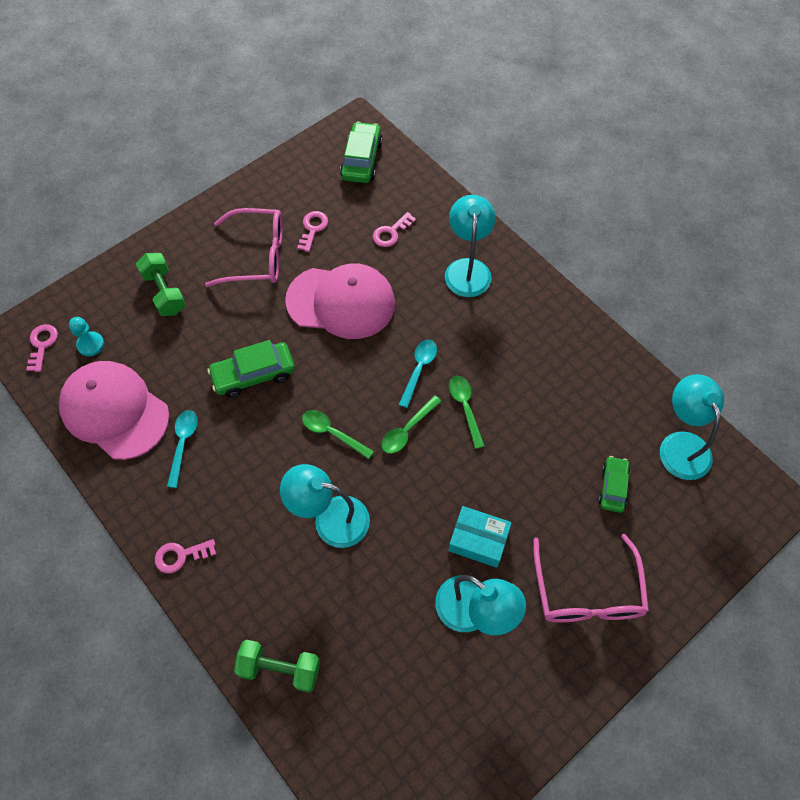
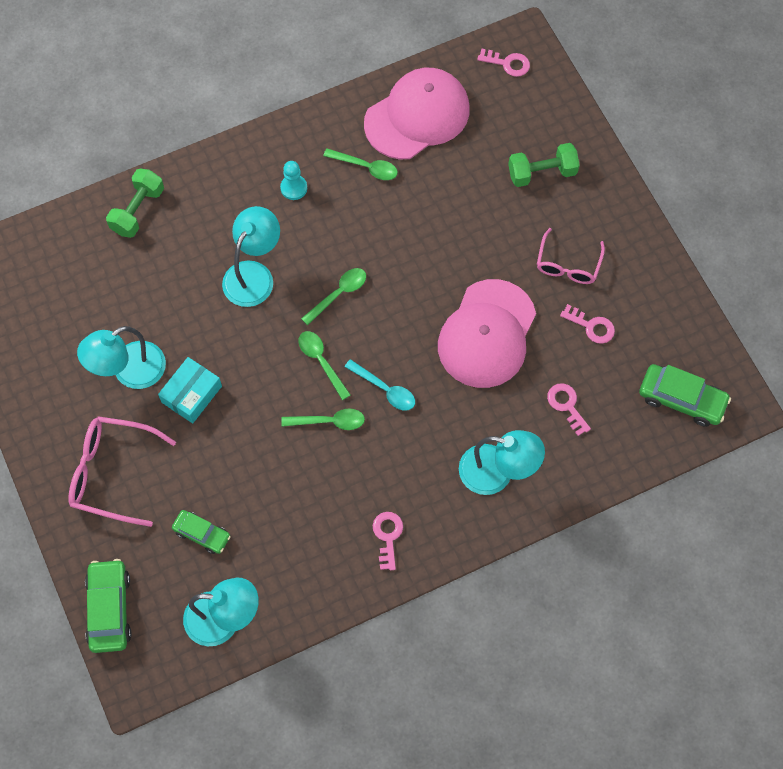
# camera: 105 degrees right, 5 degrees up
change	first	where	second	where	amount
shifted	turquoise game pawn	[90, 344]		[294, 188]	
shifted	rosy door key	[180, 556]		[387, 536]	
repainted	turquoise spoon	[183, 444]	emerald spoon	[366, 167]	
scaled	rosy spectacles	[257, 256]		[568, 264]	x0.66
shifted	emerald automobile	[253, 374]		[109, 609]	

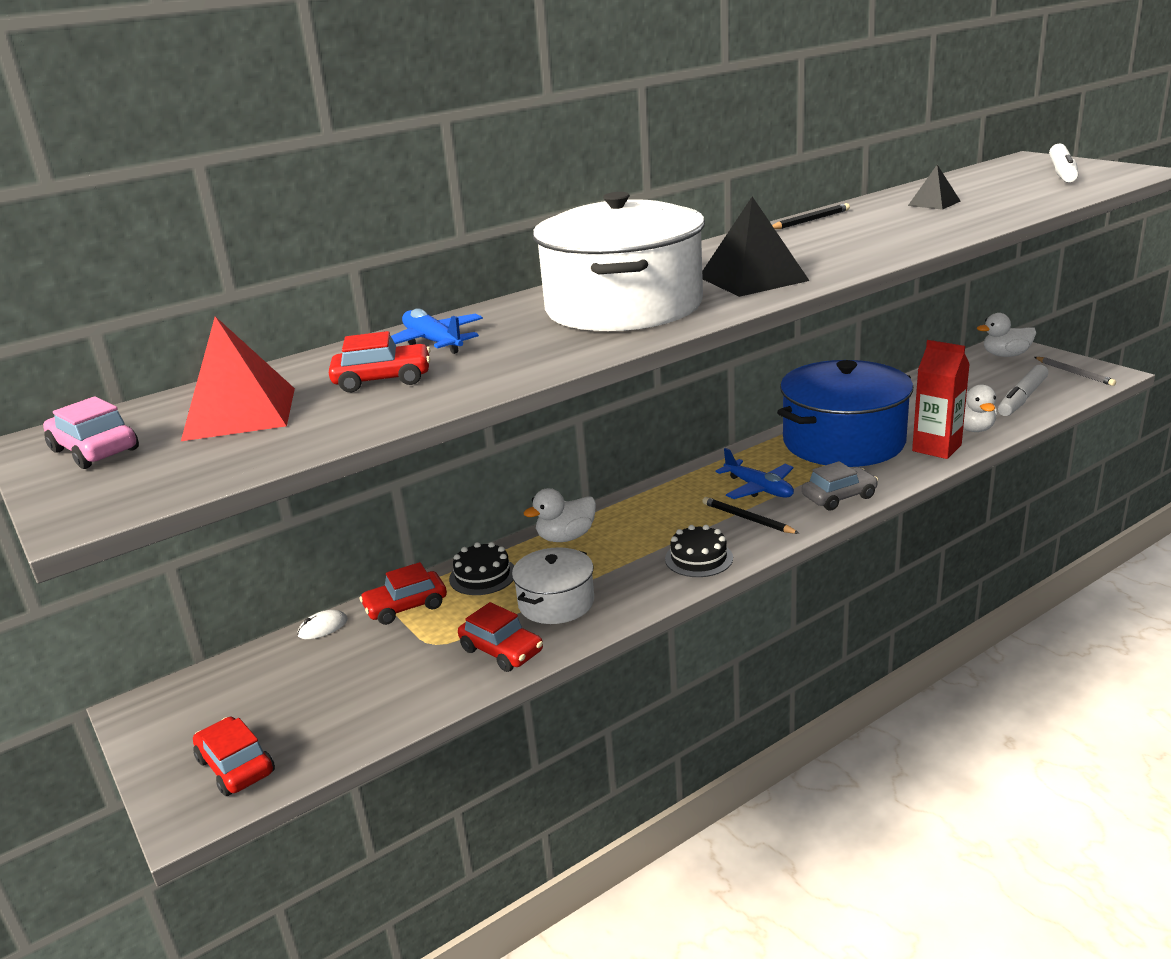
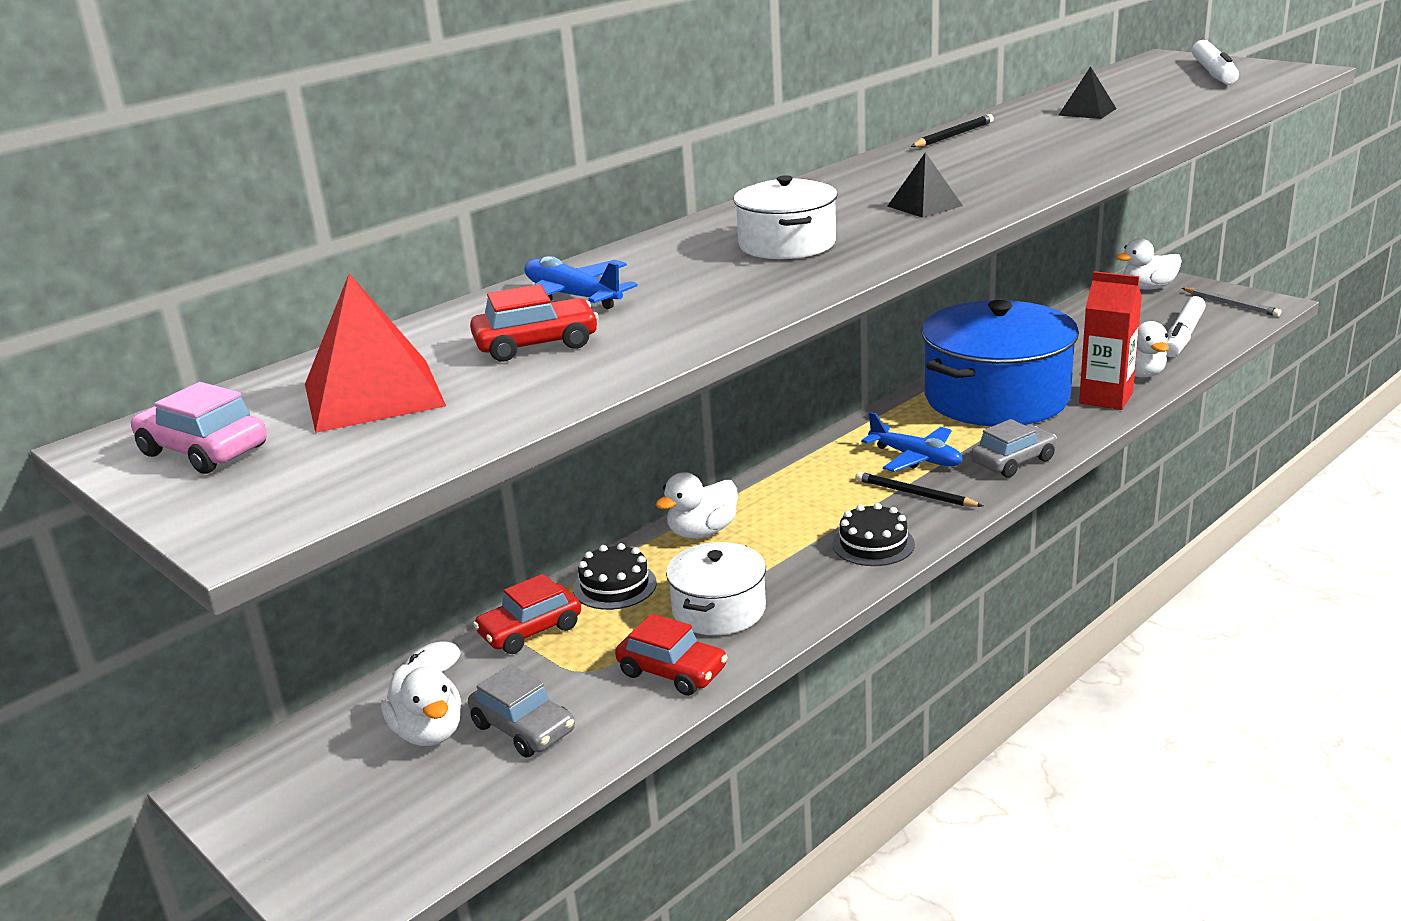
# camera: 10 degrees left, 0 degrees up
change	first	where	second	where	amount
gone	red automobile	[236, 766]			
scaled	snow-white cooking pot	[623, 306]		[787, 244]	x0.51
scaled	jet-black pyramid shape	[753, 279]		[924, 206]	x0.56
new			snow-white toy duck	[428, 732]	
new			gray automobile	[523, 728]	

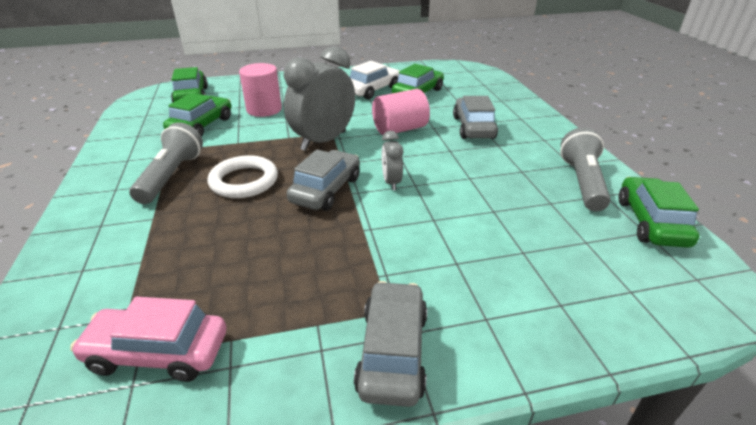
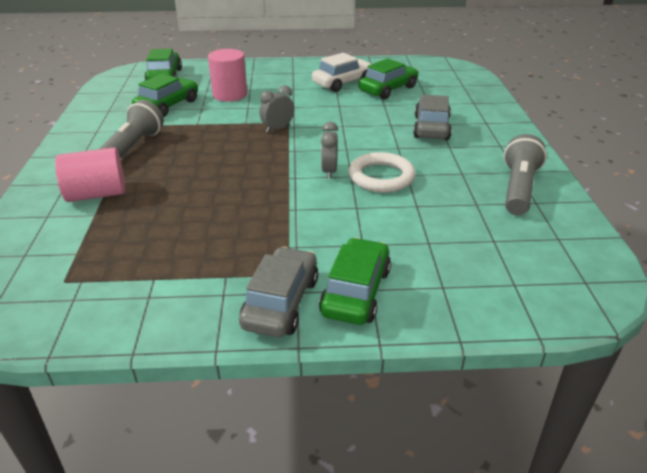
# camera: 10 degrees right, 0 degrees up
change	first	where	second	where	amount
gone	rosy automobile	[158, 352]			
shifted	snow-white hoop	[244, 181]		[381, 177]	
scaled	gray bedside clock	[323, 141]		[277, 129]	x0.50
gone	gray automobile	[326, 190]			
shifted	rosy cylinder	[400, 129]		[97, 194]	
shifted	emerald automobile	[650, 222]		[356, 292]	

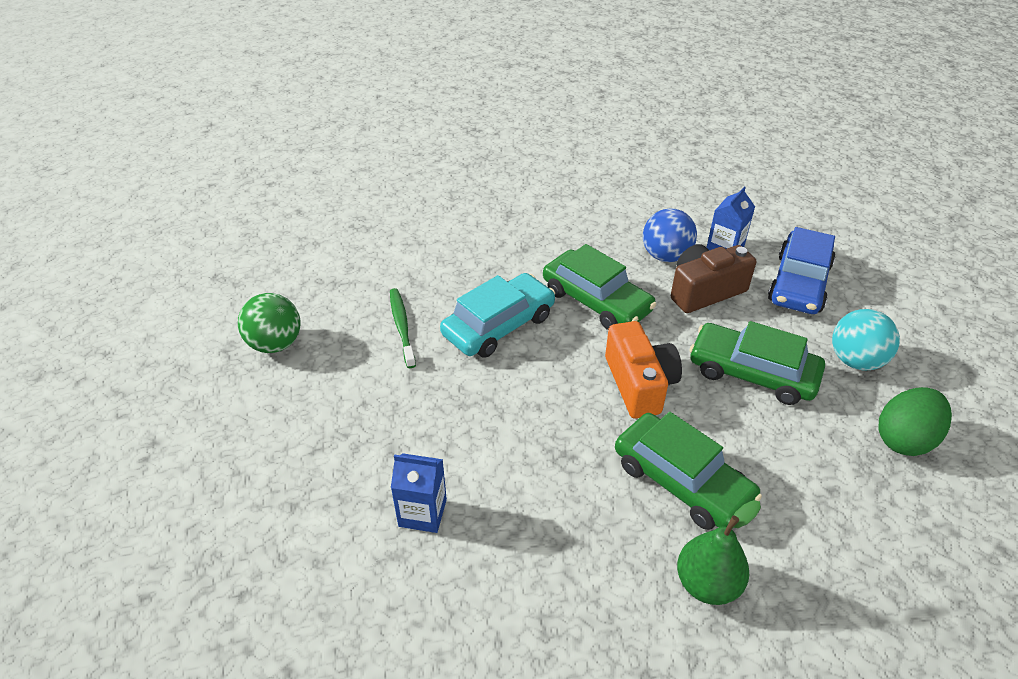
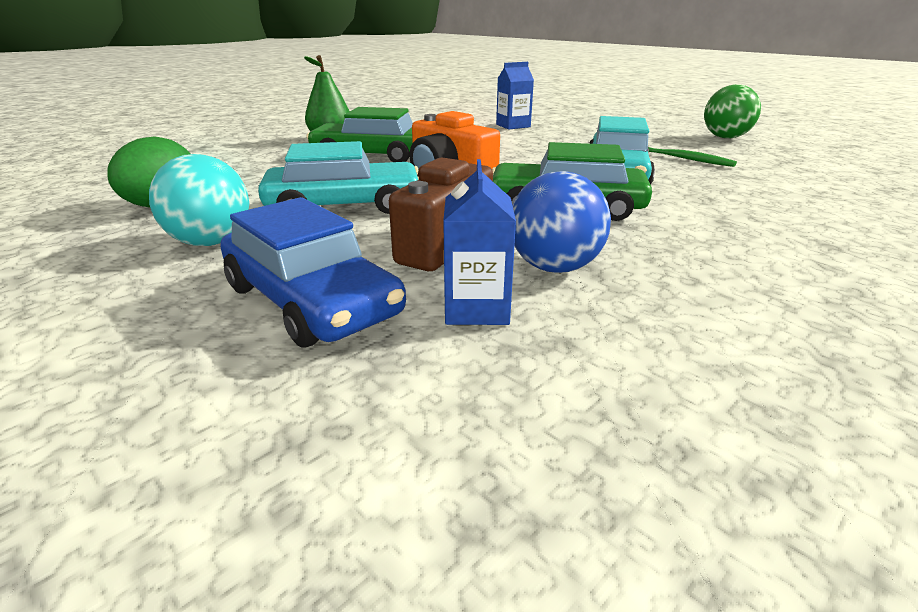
# camera: 145 degrees right, 15 degrees down
change	first	where	second	where	amount
repainted	emerald automobile	[752, 373]	turquoise automobile	[344, 205]	
rotated	royal blue automobile	[799, 283]		[311, 300]	150 degrees clockwise

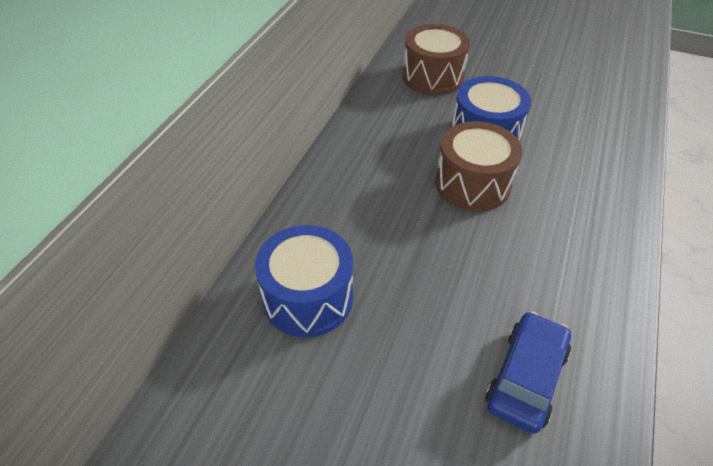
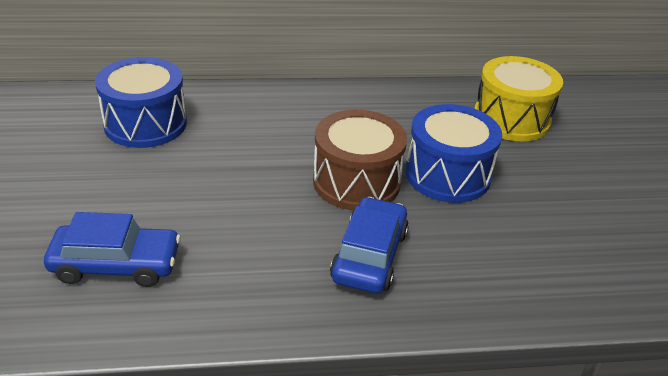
# camera: 60 degrees right, 10 degrees down
change	first	where	second	where	amount
repainted	russet snare drum	[432, 77]	bright yellow snare drum	[511, 119]	
new			royal blue automobile	[369, 256]	

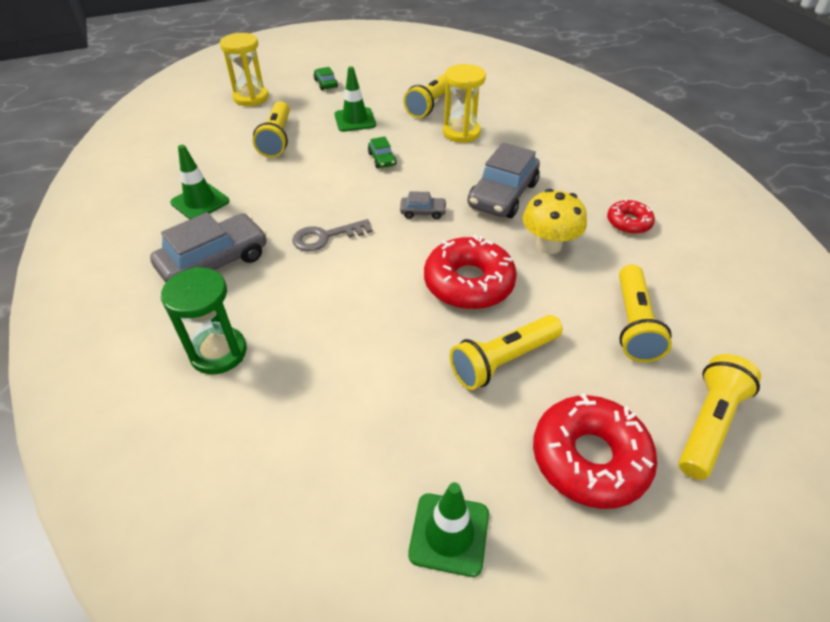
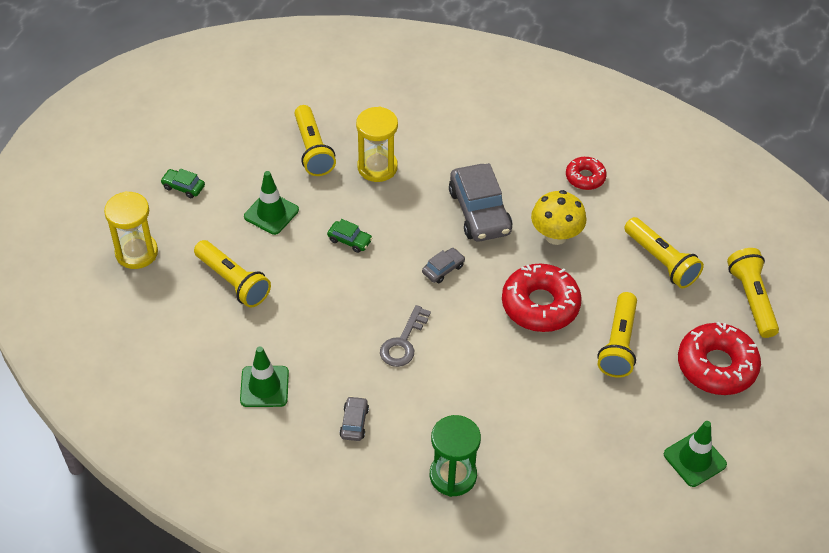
# camera: 45 degrees left, 5 degrees up
change	first	where	second	where	amount
scaled	gray automobile	[214, 262]		[354, 422]	x0.47

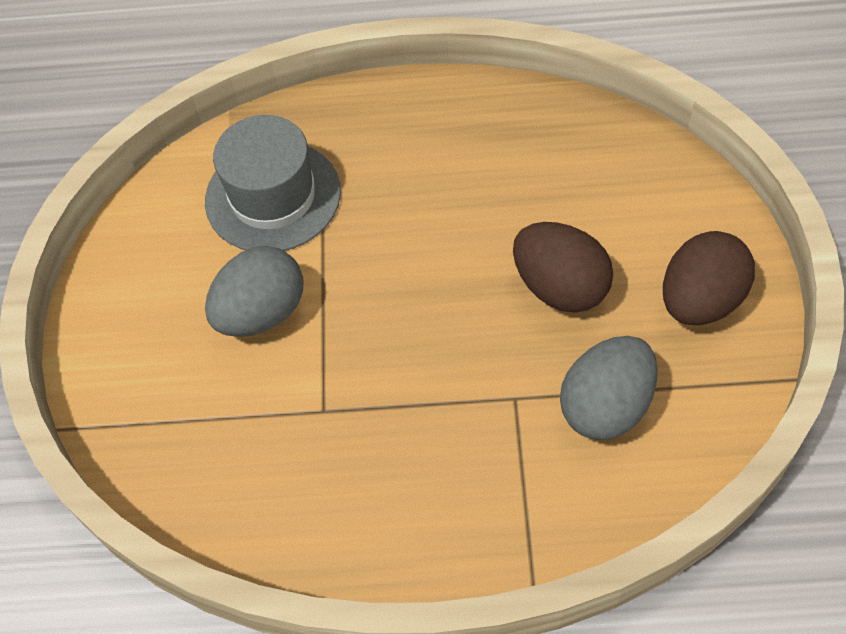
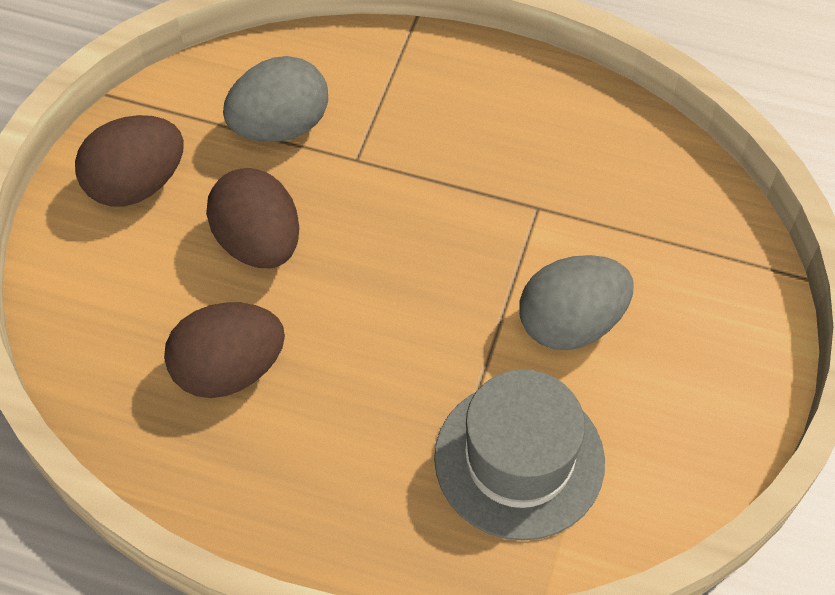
# camera: 165 degrees left, 0 degrees up
change	first	where	second	where	amount
new			russet egg	[229, 369]	

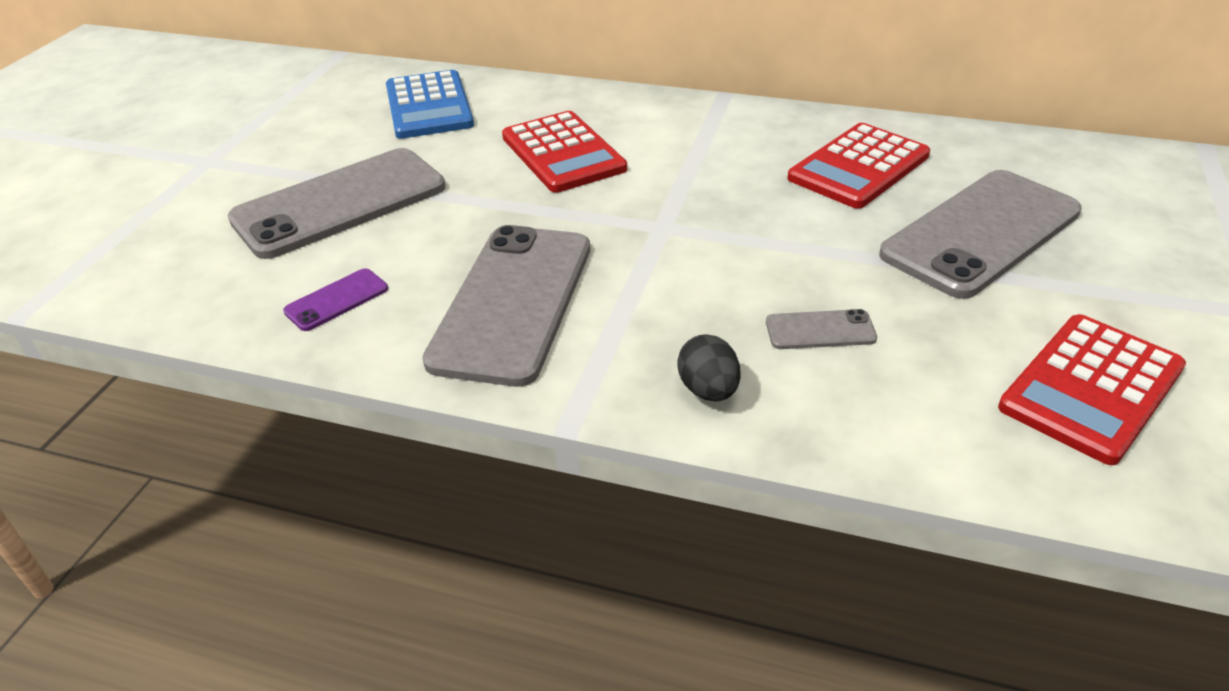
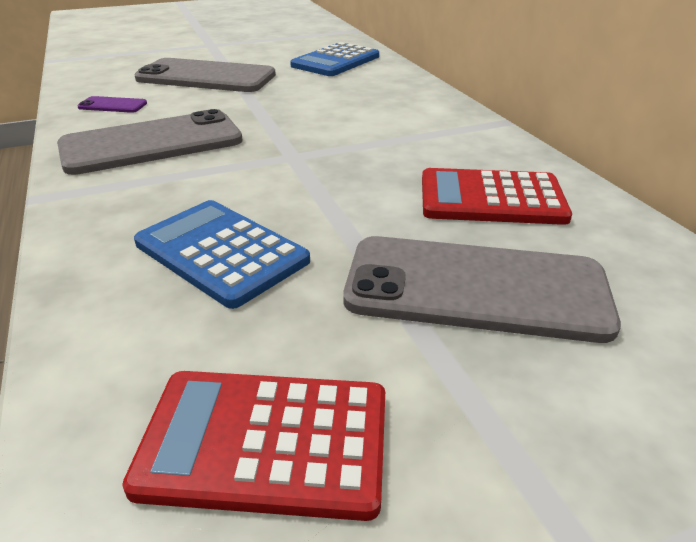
# camera: 50 degrees right, 5 degrees down
change	first	where	second	where	amount
gone	red pocket calculator	[563, 153]			
gone	jet-black egg	[708, 390]			
swapped	gray smartphone	[820, 330]	royal blue pocket calculator	[221, 252]	

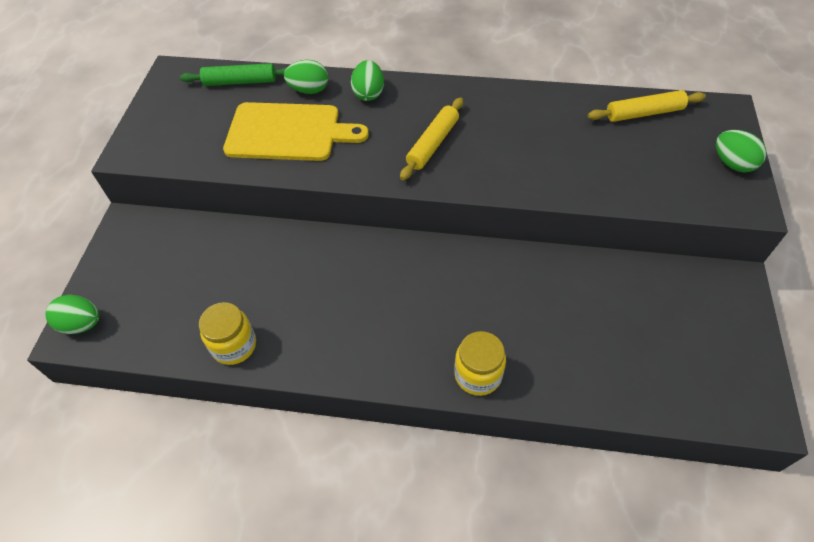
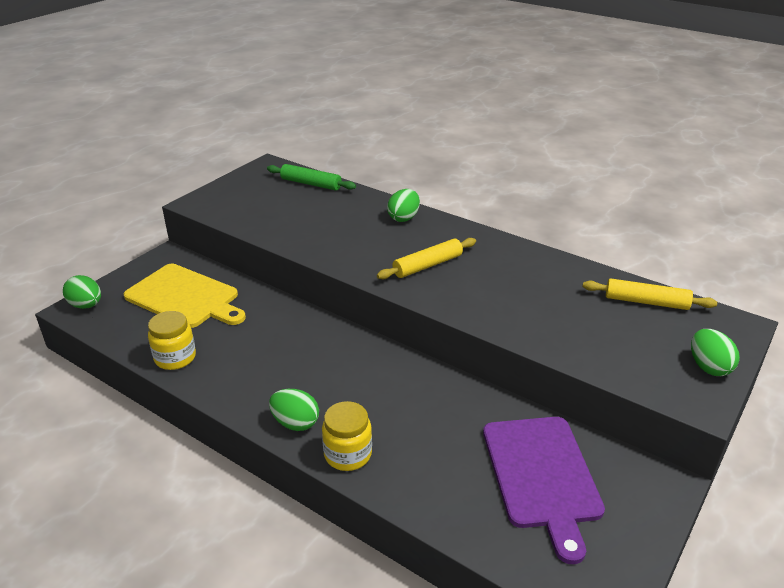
# camera: 25 degrees right, 20 degrees down
change	first	where	second	where	amount
shifted	bright yellow bread board	[288, 132]		[185, 297]	
shifted	emerald egg	[309, 90]		[295, 423]	
new			royal purple bread board	[542, 476]	

